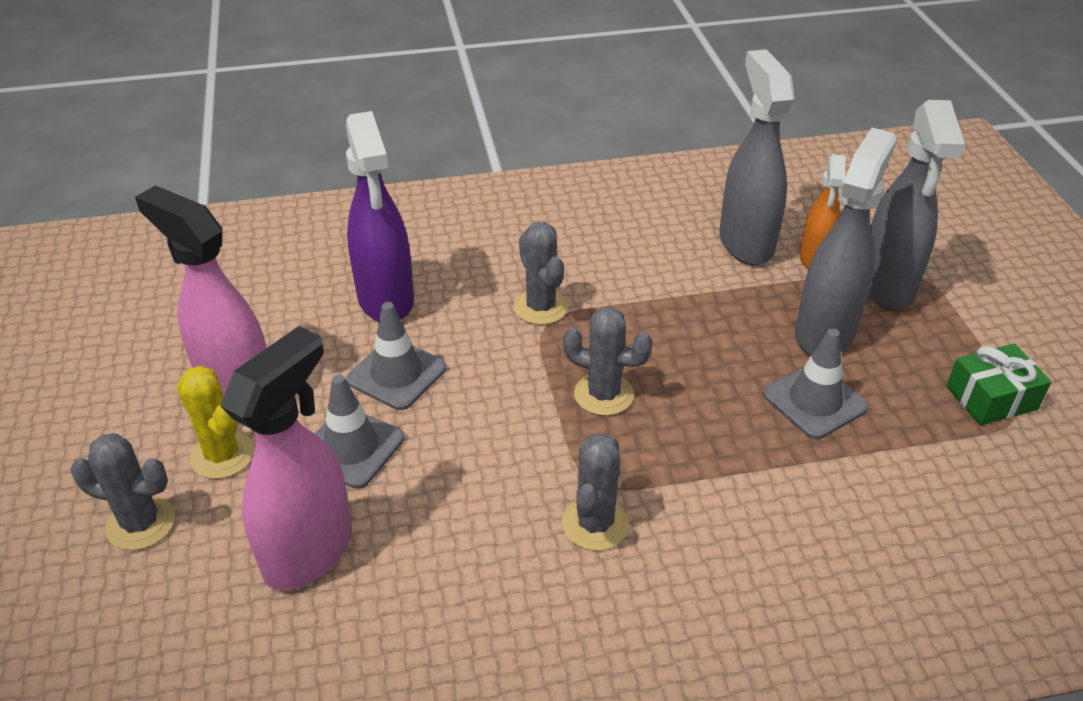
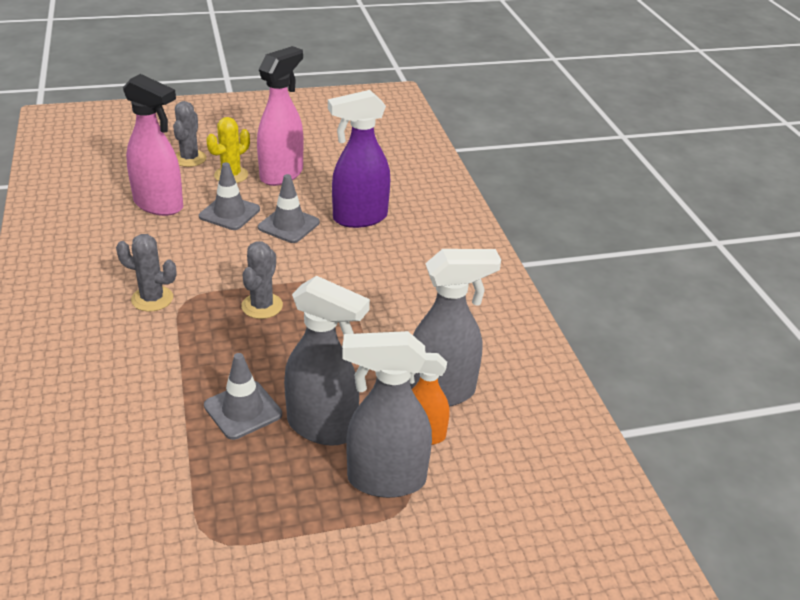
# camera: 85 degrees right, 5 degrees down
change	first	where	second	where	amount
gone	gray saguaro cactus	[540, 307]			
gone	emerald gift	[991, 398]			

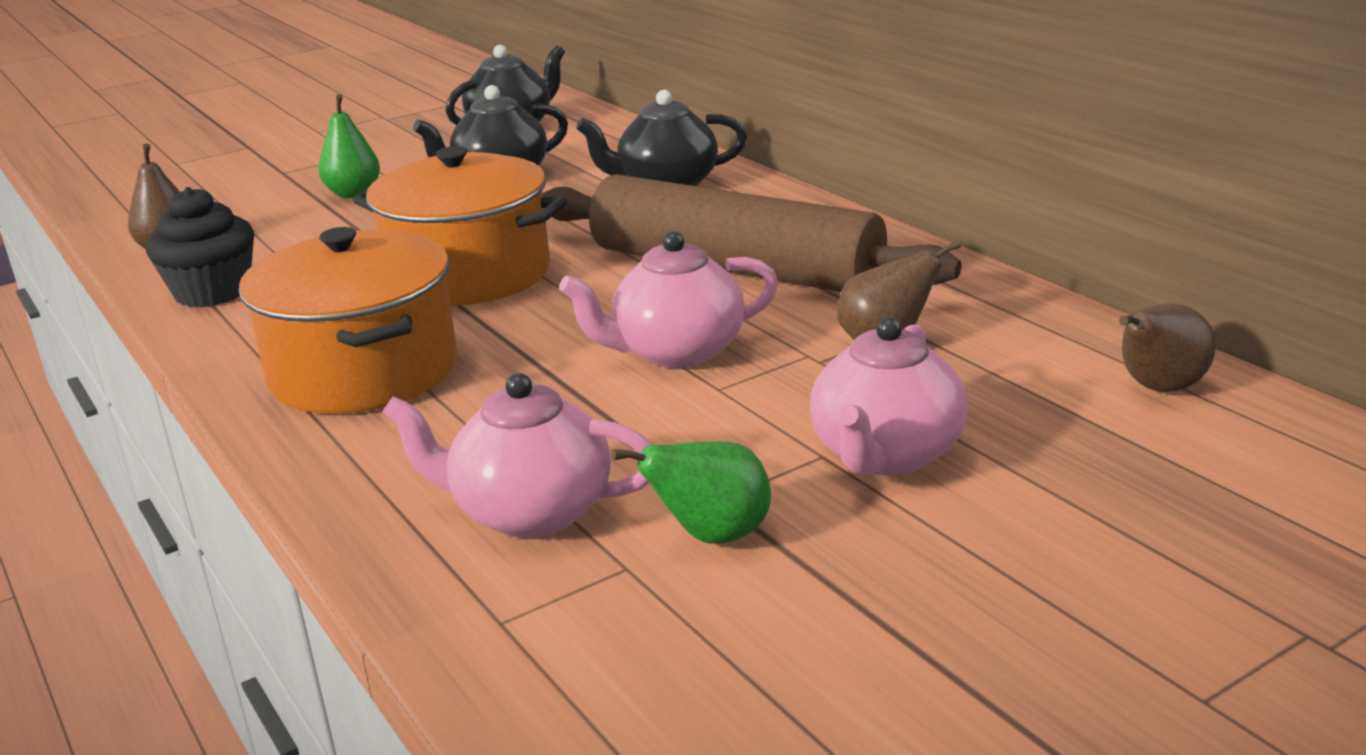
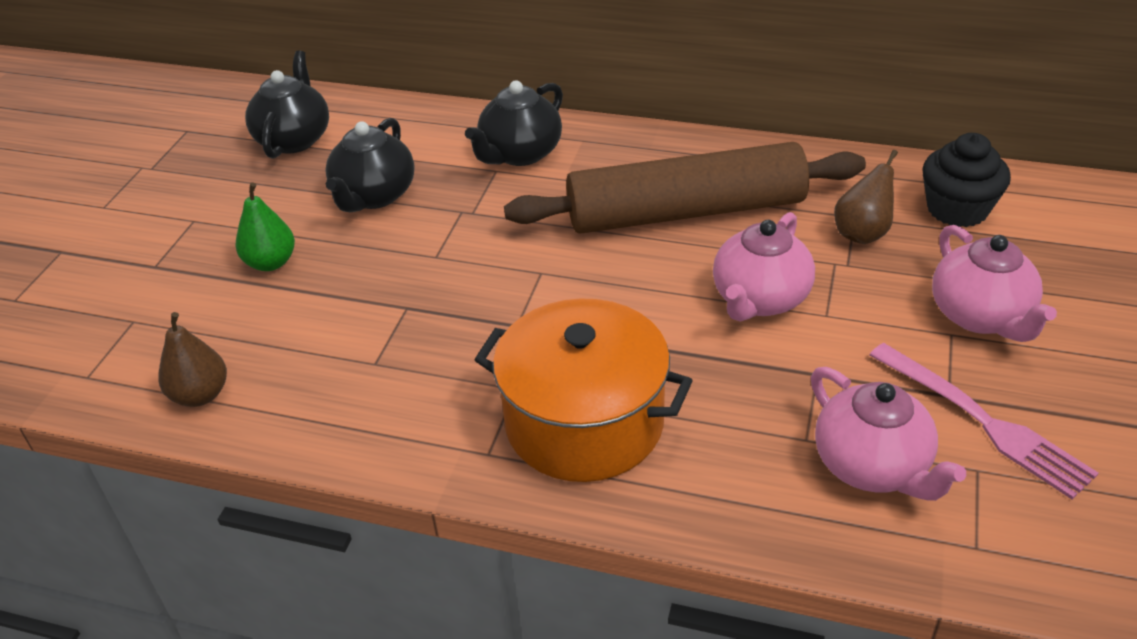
# camera: 40 degrees left, 15 degrees up
change	first	where	second	where	amount
shifted	jet-black muffin	[212, 292]		[957, 209]	
gone	orange-coloured cooking pot	[469, 274]			
rotated	rosy china teapot	[530, 512]		[872, 466]	90 degrees counterclockwise
swapped	emerald pear	[711, 536]	rosy fork	[984, 422]	
gone	russet pear	[1157, 388]			

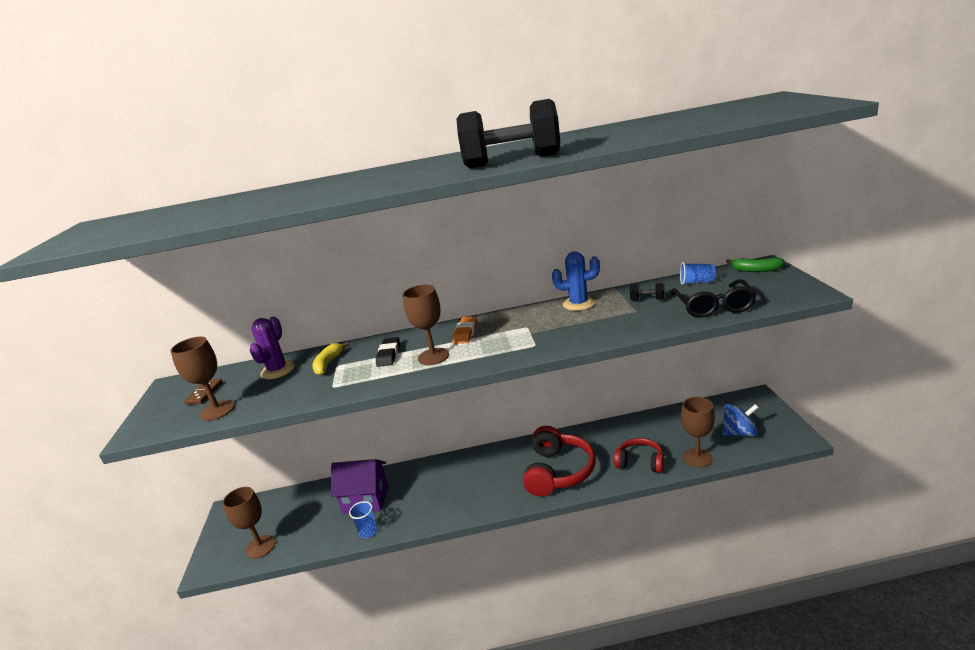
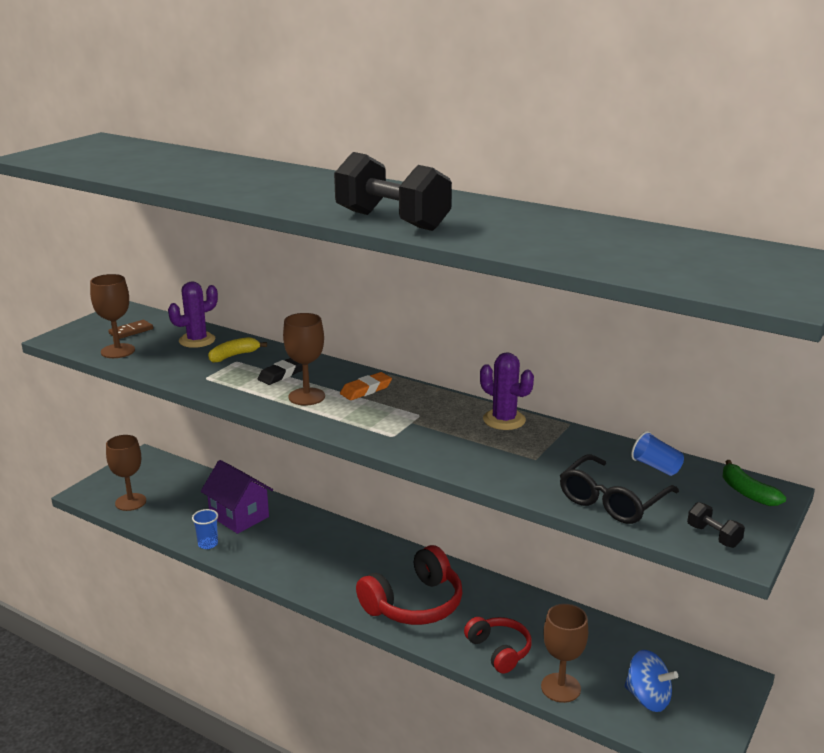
# camera: 35 degrees right, 0 degrees up
change	first	where	second	where	amount
repainted	royal blue saguaro cactus	[578, 304]	royal purple saguaro cactus	[504, 420]	
shifted	jet-black dumbbell	[647, 300]		[713, 536]	

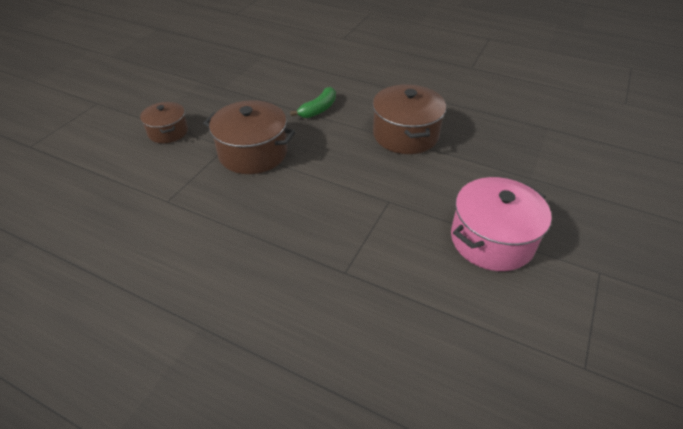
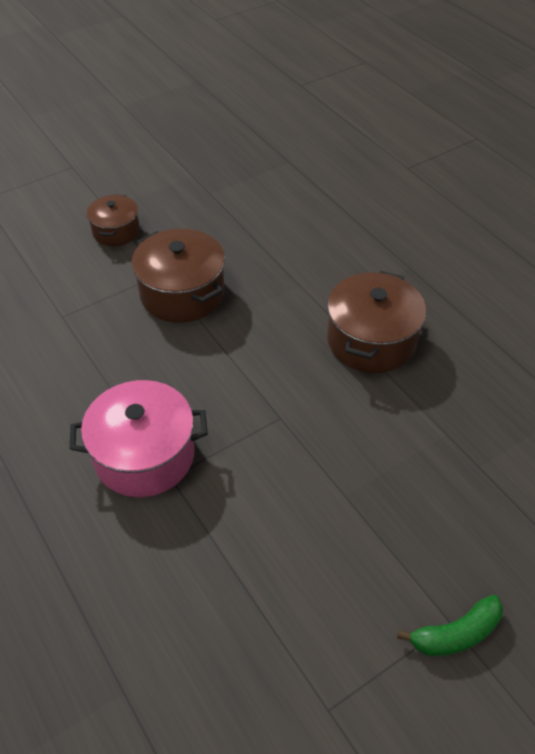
# camera: 30 degrees right, 5 degrees up
change	first	where	second	where	amount
shifted	emerald banana fruit	[318, 109]		[455, 634]	
shifted	rosy cooking pot	[492, 240]		[144, 455]	

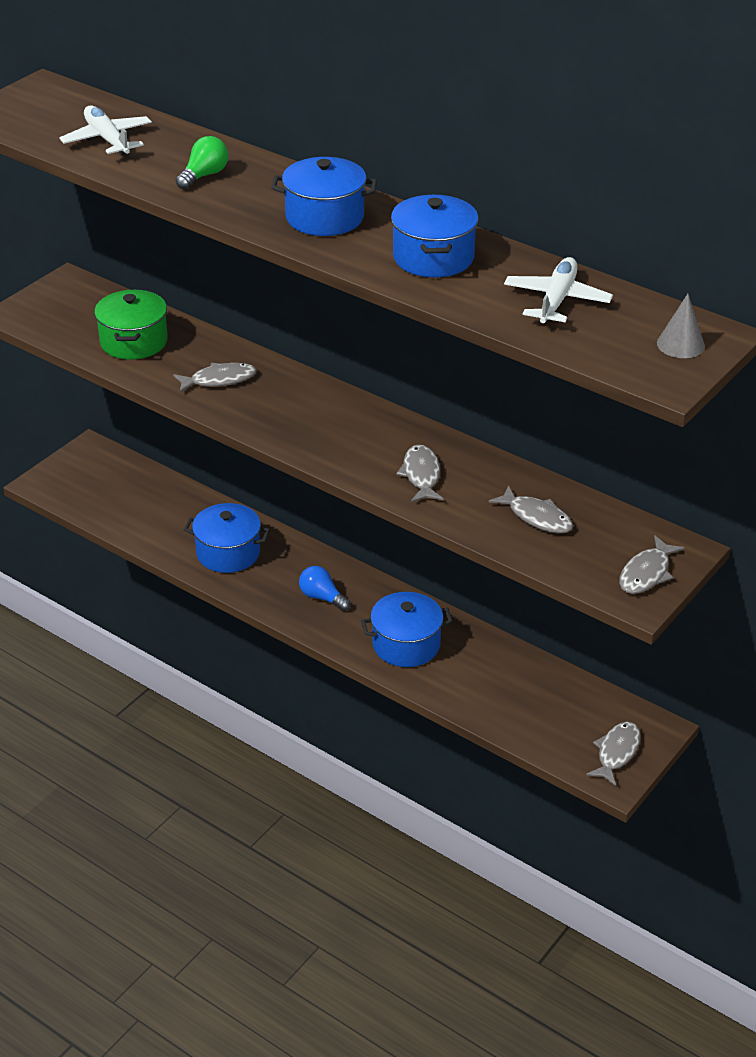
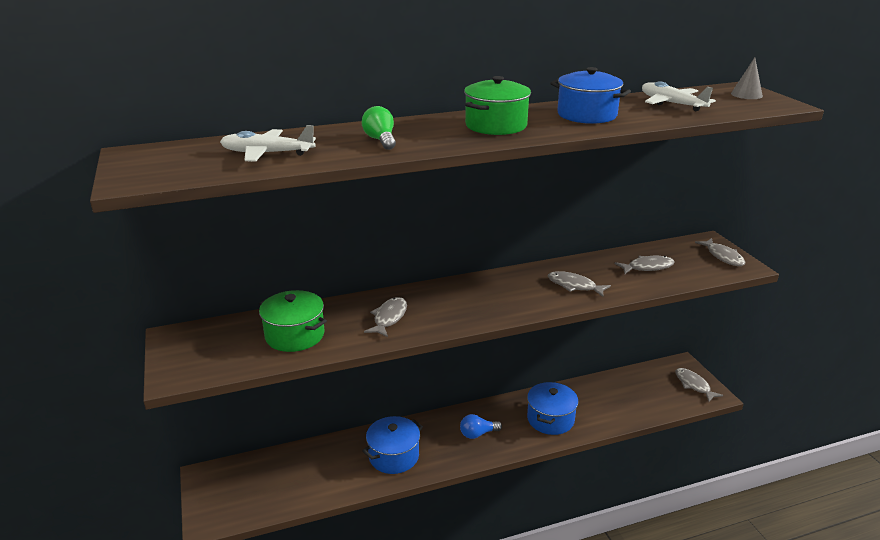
# camera: 55 degrees left, 10 degrees down
change	first	where	second	where	amount
repainted	royal blue cooking pot	[324, 217]	emerald cooking pot	[496, 125]	

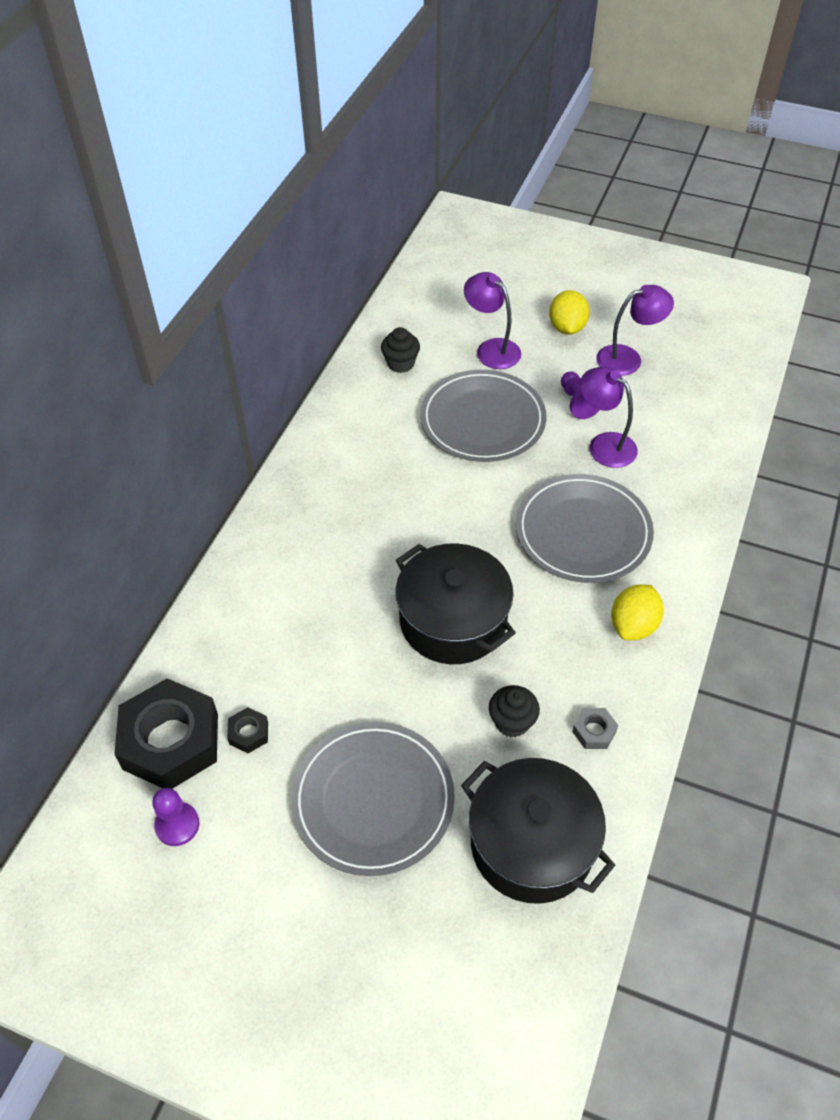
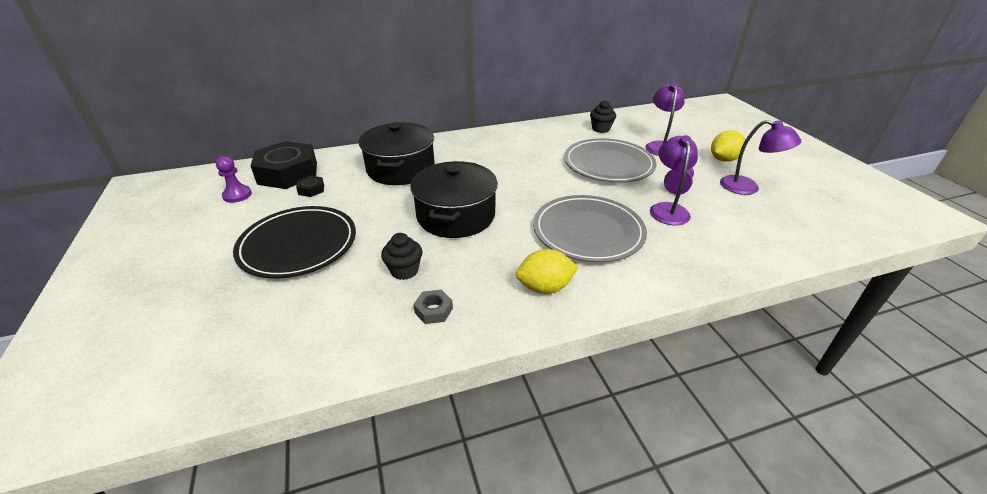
# camera: 50 degrees right, 15 degrees down
change	first	where	second	where	amount
repainted	gray plate	[373, 800]	jet-black plate	[298, 245]	
shifted	jet-black cooking pot	[532, 844]		[400, 169]	

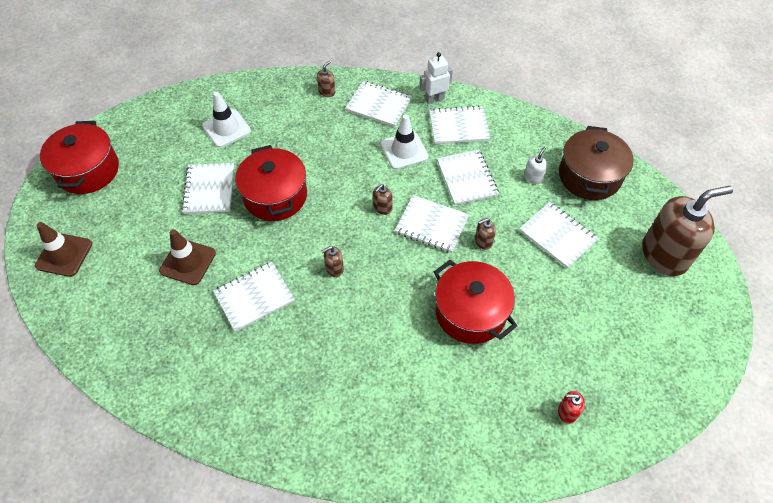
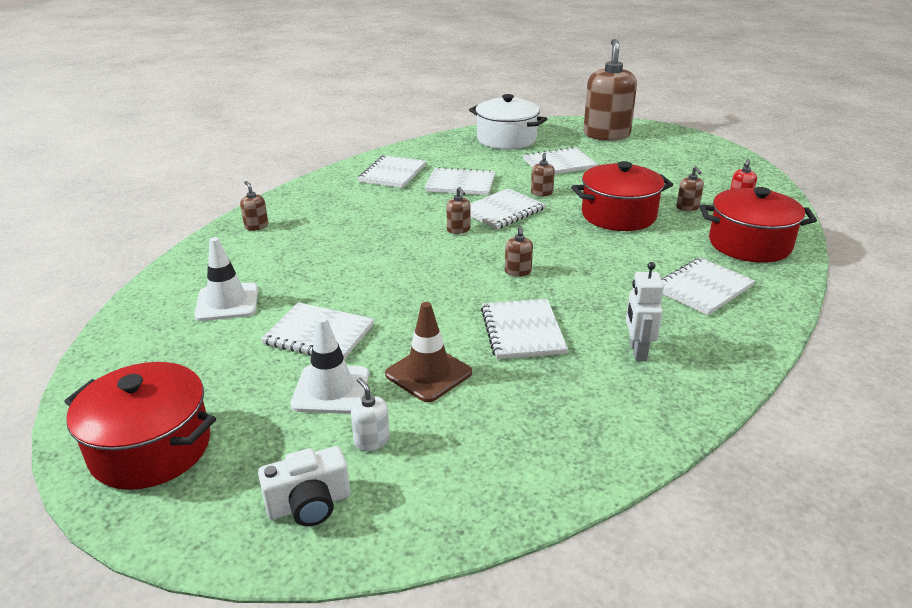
# camera: 65 degrees left, 25 degrees down
change	first	where	second	where	amount
swapped	russet safety cone	[64, 255]	snow-white photo camera	[309, 504]	
shifted	red cooking pot	[275, 196]		[749, 244]	
shifted	snow-white exercise book	[378, 105]		[703, 288]	
shifted	snow-white safety cone	[404, 150]		[331, 389]	
shifted	snow-white toy robot	[434, 99]		[637, 351]	
shifted	snow-white pump bottle	[533, 177]		[372, 441]	
repainted	russet cooking pot	[589, 176]	snow-white cooking pot	[506, 139]	
new			russet pump bottle	[687, 207]	

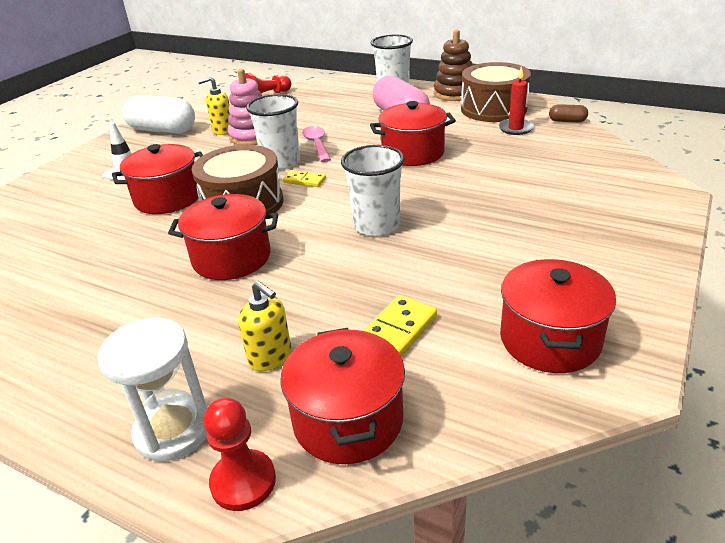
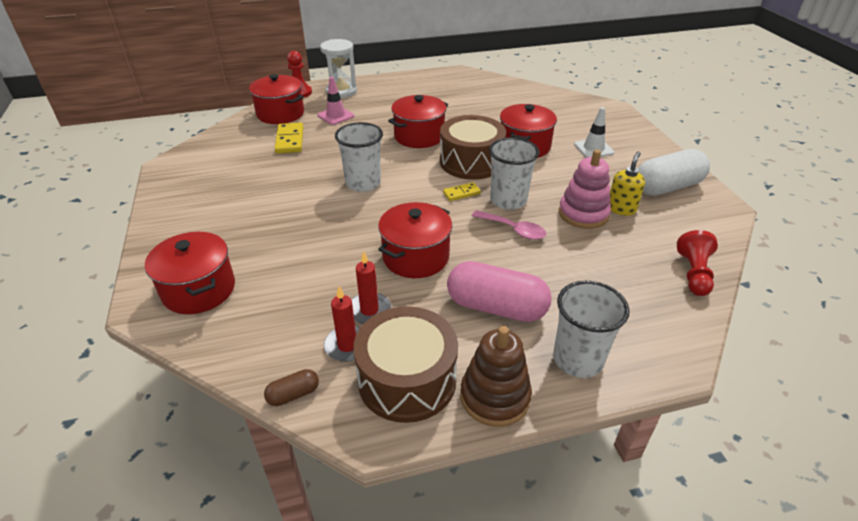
# camera: 135 degrees right, 5 degrees up
change	first	where	second	where	amount
swapped	bright yellow pump bottle	[270, 357]	rosy safety cone	[335, 116]	
shifted	red cooking pot	[550, 339]		[199, 290]	
new			red wax candle	[369, 310]	

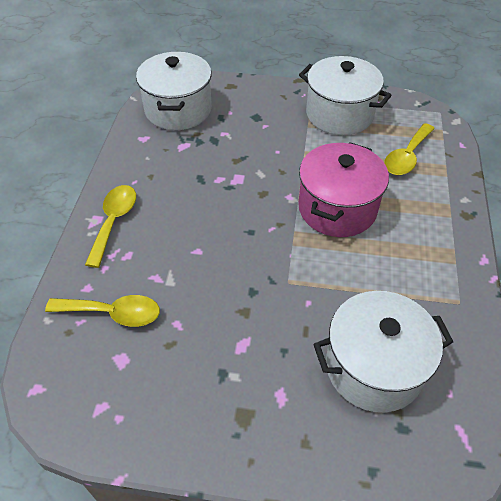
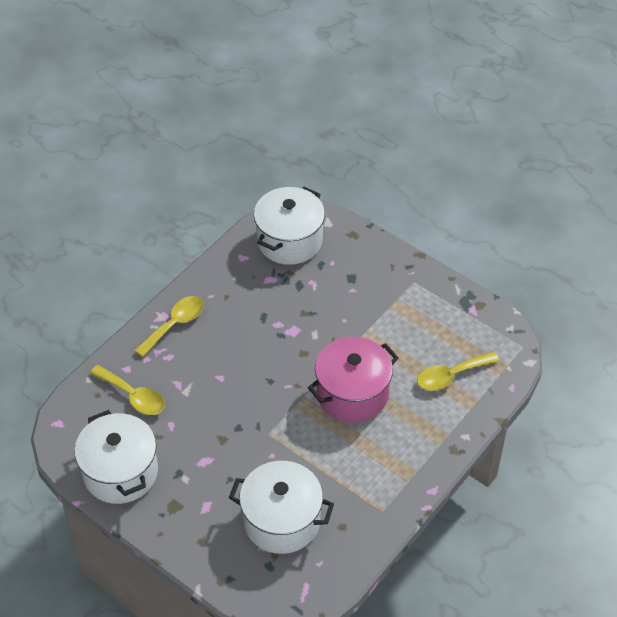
# camera: 30 degrees right, 0 degrees up
change	first	where	second	where	amount
shifted	snow-white cooking pot	[339, 114]		[120, 472]	

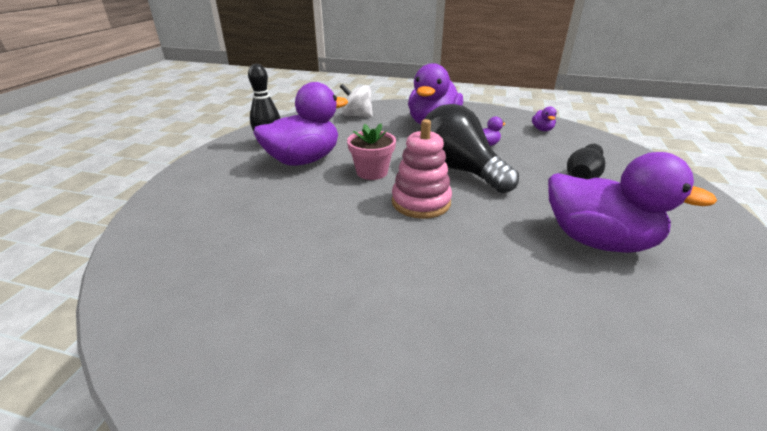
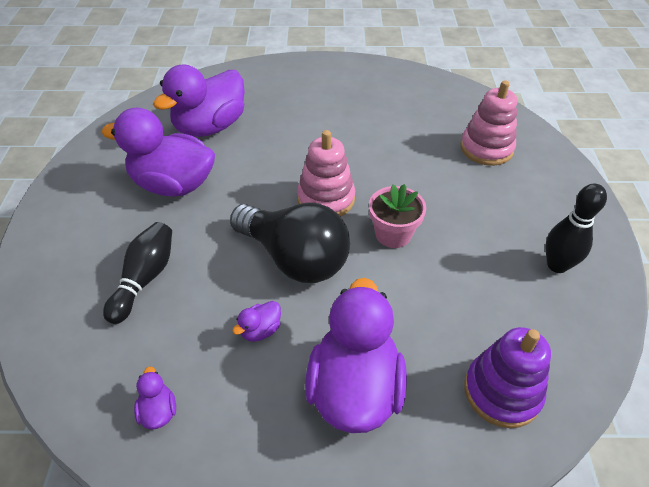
# camera: 165 degrees right, 15 degrees up
change	first	where	second	where	amount
shifted	royal purple toy duck	[303, 160]		[210, 127]	
swapped	snow-white spinning top	[357, 116]	royal purple stacking rings	[502, 392]	
new			rosy stacking rings	[486, 148]	

